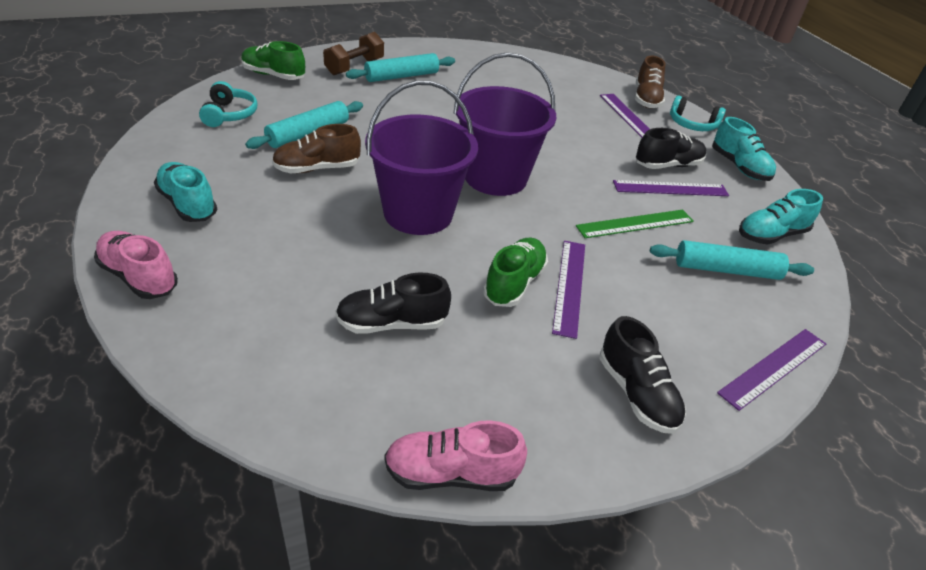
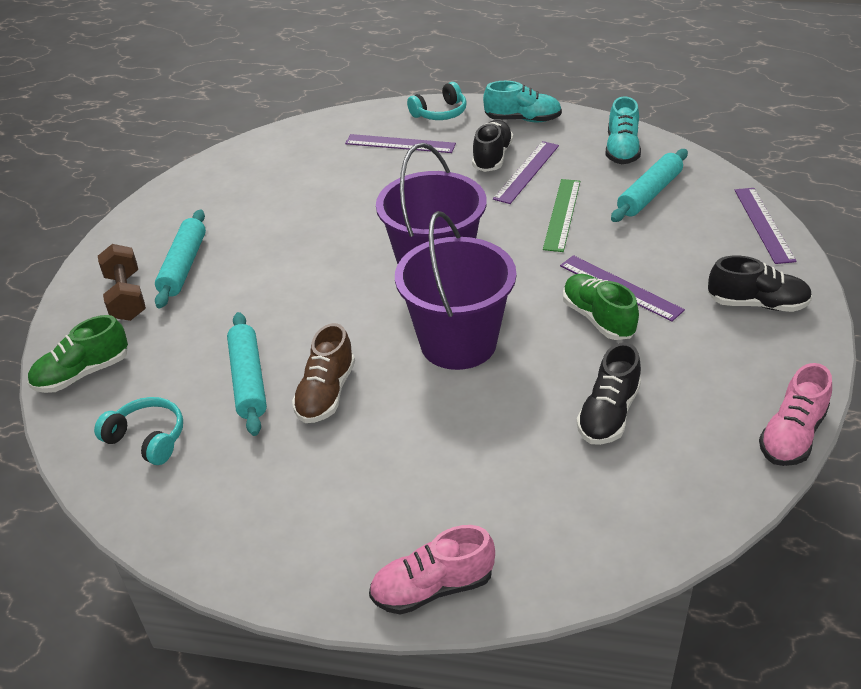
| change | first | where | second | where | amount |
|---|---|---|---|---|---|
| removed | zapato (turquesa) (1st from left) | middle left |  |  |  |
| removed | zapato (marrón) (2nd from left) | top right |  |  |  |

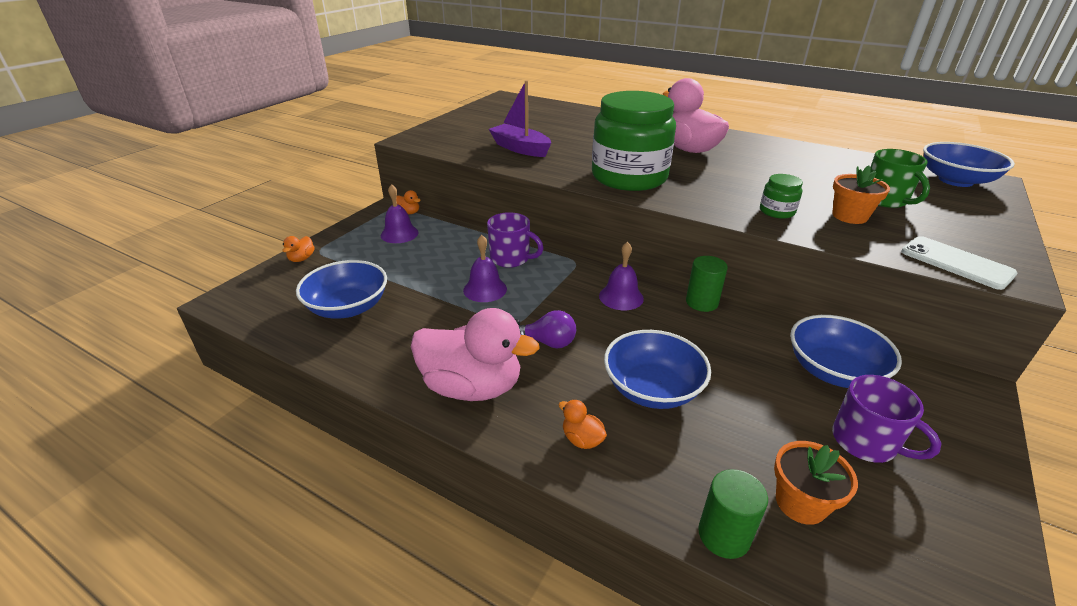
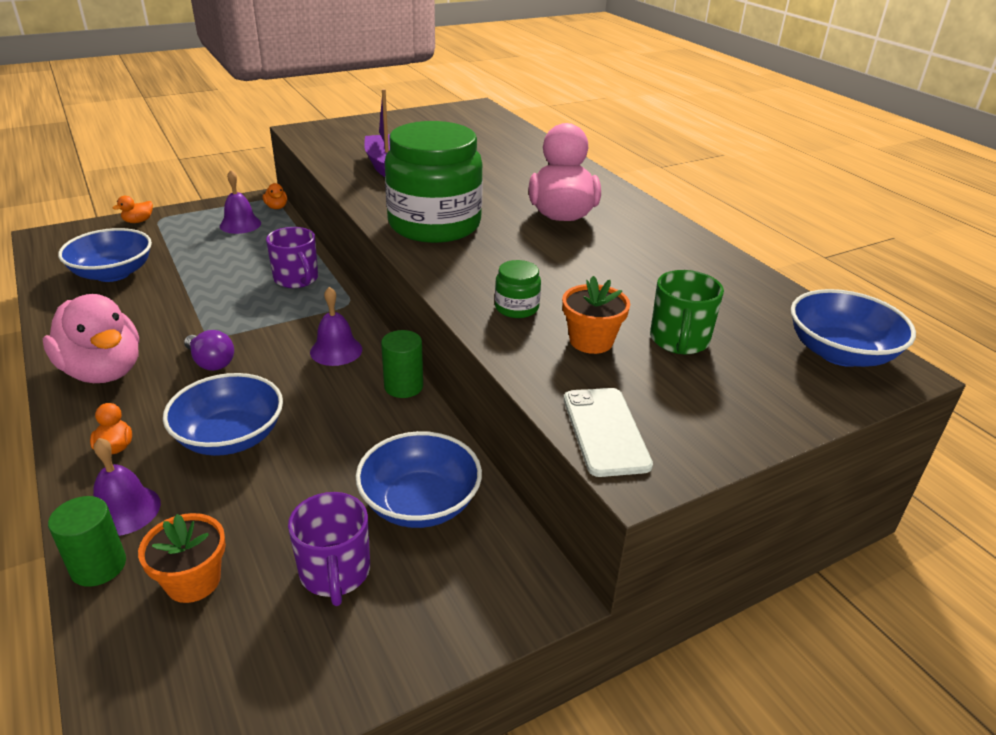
| change | first | where | second | where | amount |
|---|---|---|---|---|---|
| moved | campana (morado) (2nd from left in the first image) | centre | campana (morado) (1st from left) | middle left |  |

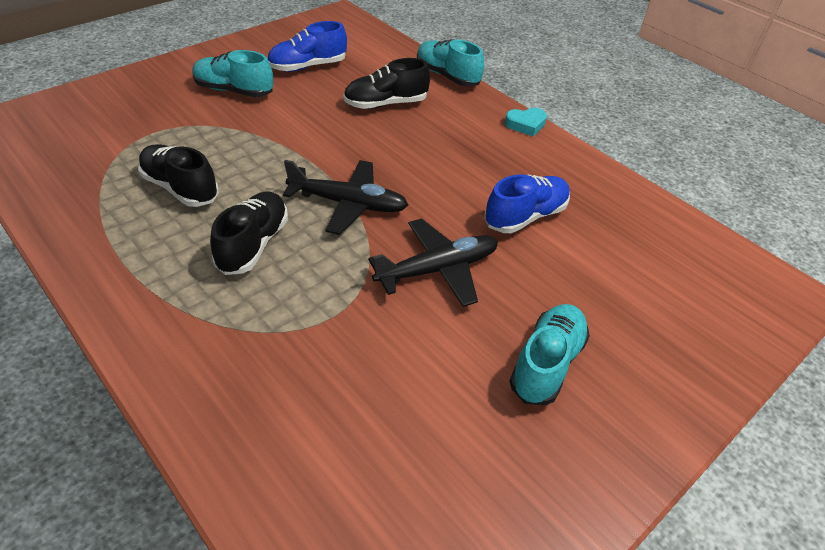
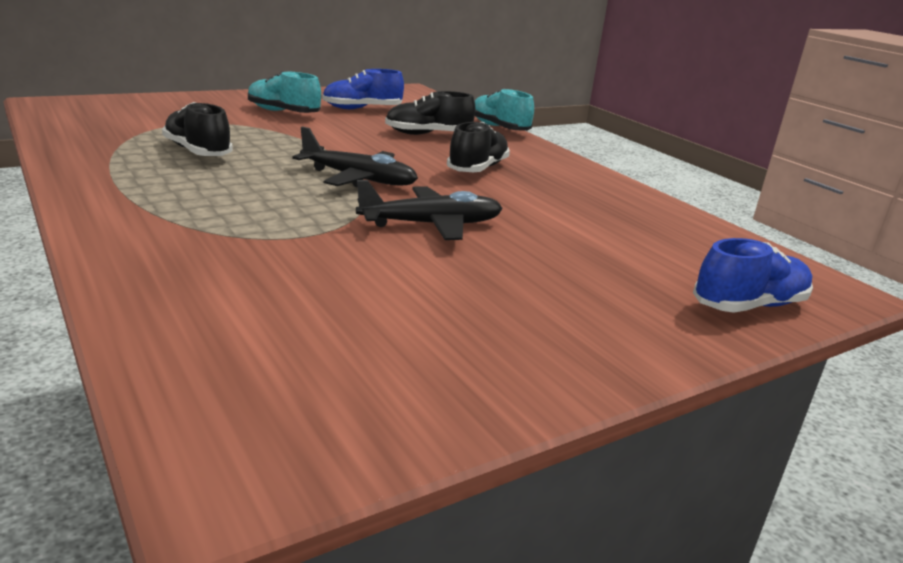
| change | first | where | second | where | amount |
|---|---|---|---|---|---|
| moved | zapato (negro) (2nd from left in the first image) | middle left | zapato (negro) (3rd from left) | top centre |  |
| moved | zapato (azul) (2nd from left) | centre |  | middle right |  |
| removed | corazón (turquesa) | top centre |  |  |  |
| removed | zapato (turquesa) (3rd from left) | middle right |  |  |  |

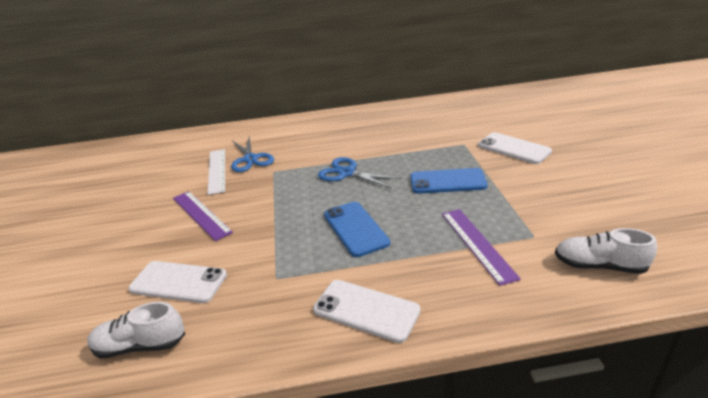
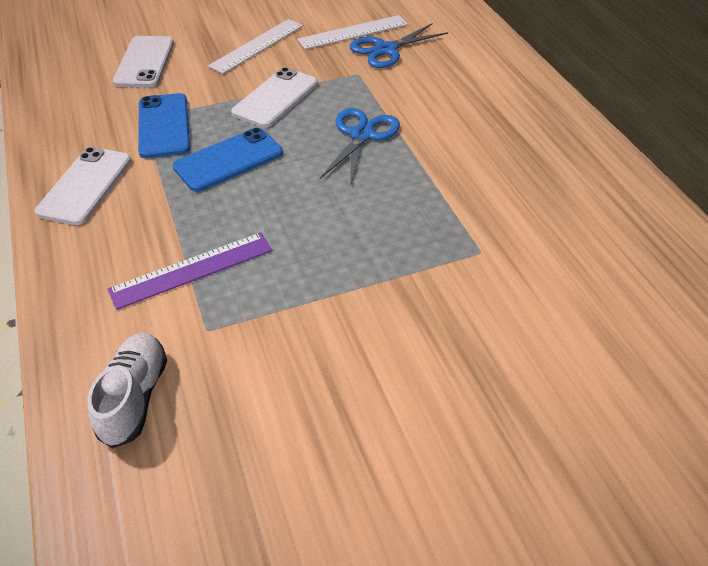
| change | first | where | second | where | amount |
|---|---|---|---|---|---|
| moved | móvil (azul) (2nd from left in the first image) | centre | móvil (azul) (1st from left) | top left |  |
| recoloured | regla (morado) (1st from left) | middle left | regla (blanco) (1st from left) | top centre |  |
| moved | móvil (blanco) (3rd from left) | middle right |  | top centre |  |
| removed | zapato (blanco) (1st from left) | bottom left |  |  |  |

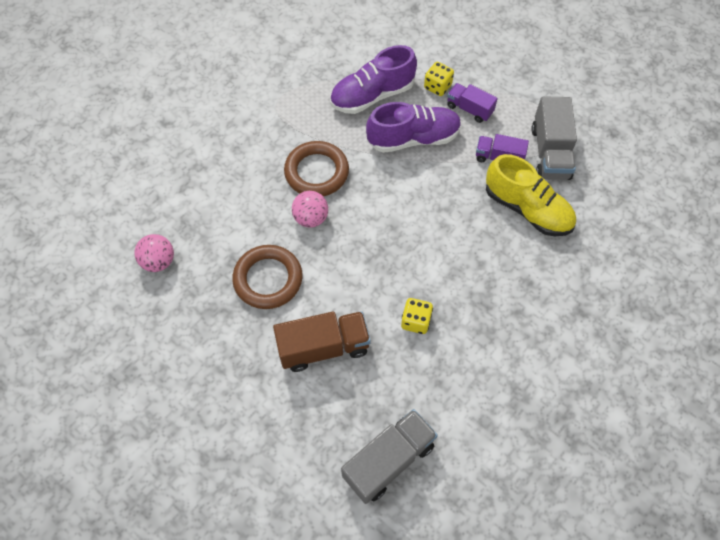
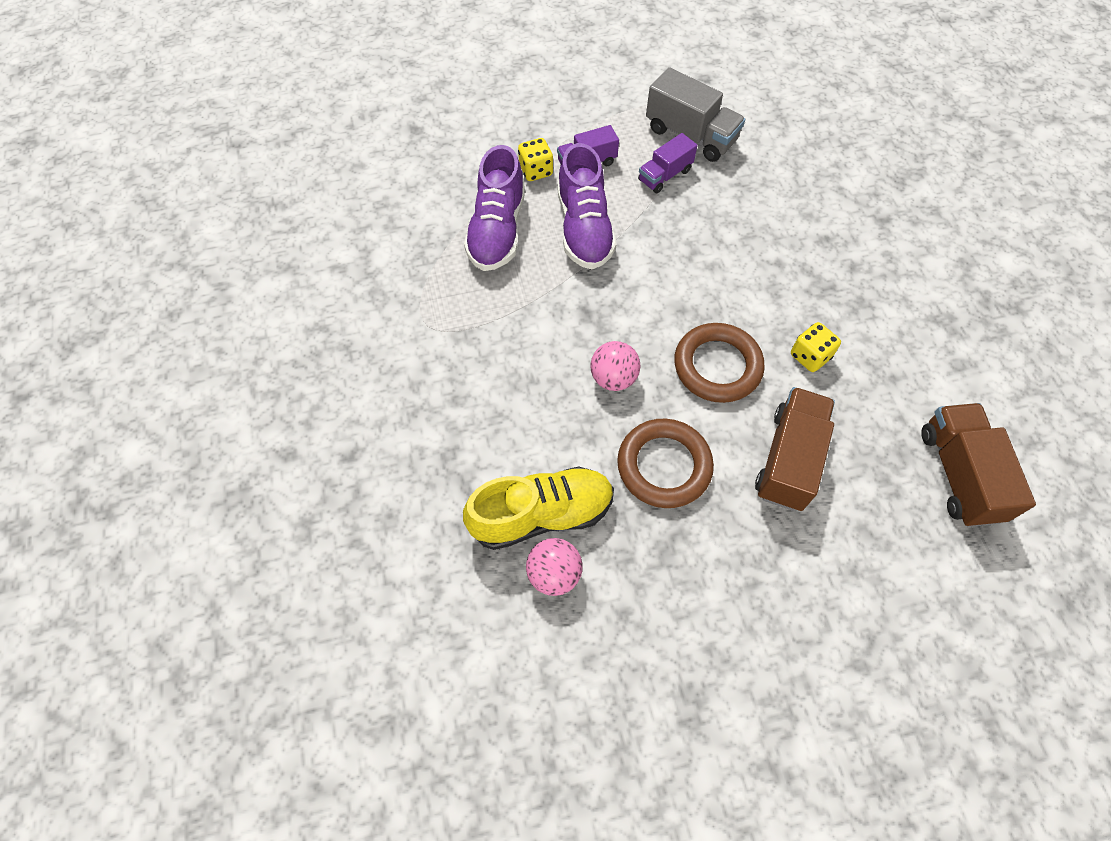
| change | first | where | second | where | amount |
|---|---|---|---|---|---|
| moved | zapato (amarillo) | middle right |  | centre |  |
| turned | zapato (morado) (2nd from left) | top centre |  | top centre | 150 degrees clockwise |
| moved | anillo (marrón) (2nd from left) | top centre |  | centre |  |
| recoloured | camión (gris) (1st from left) | bottom centre | camión (marrón) (2nd from left) | middle right |  |

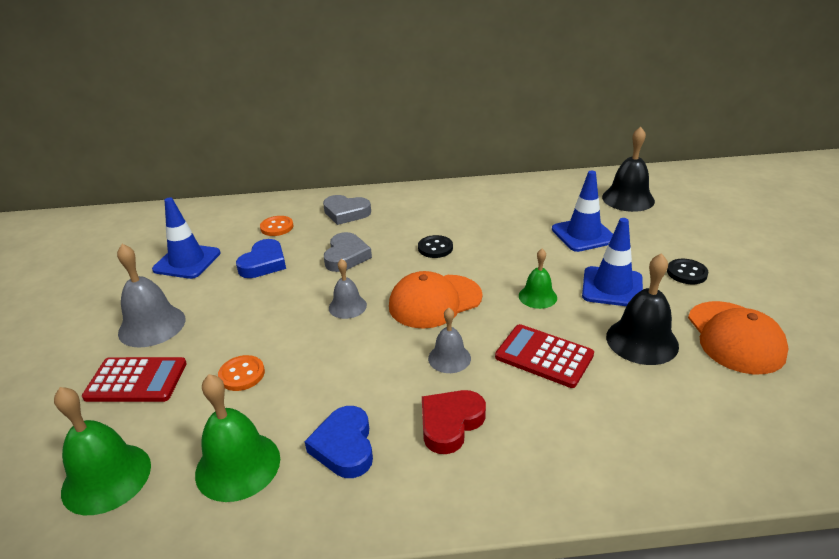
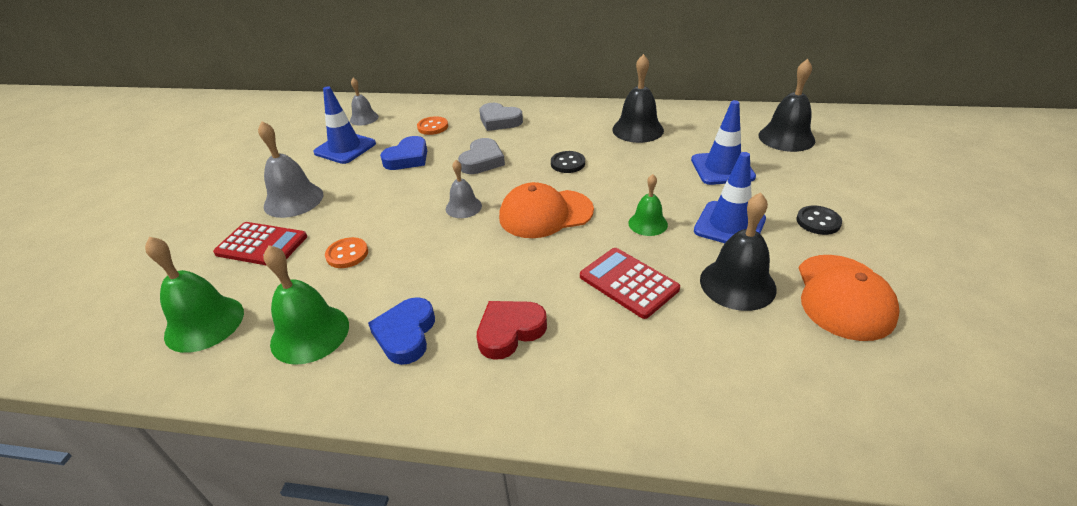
| change | first | where | second | where | amount |
|---|---|---|---|---|---|
| moved | campana (gris) (3rd from left in the first image) | centre | campana (gris) (2nd from left) | top centre |  |
| added |  |  | campana (negro) (1st from left) | top centre |  |

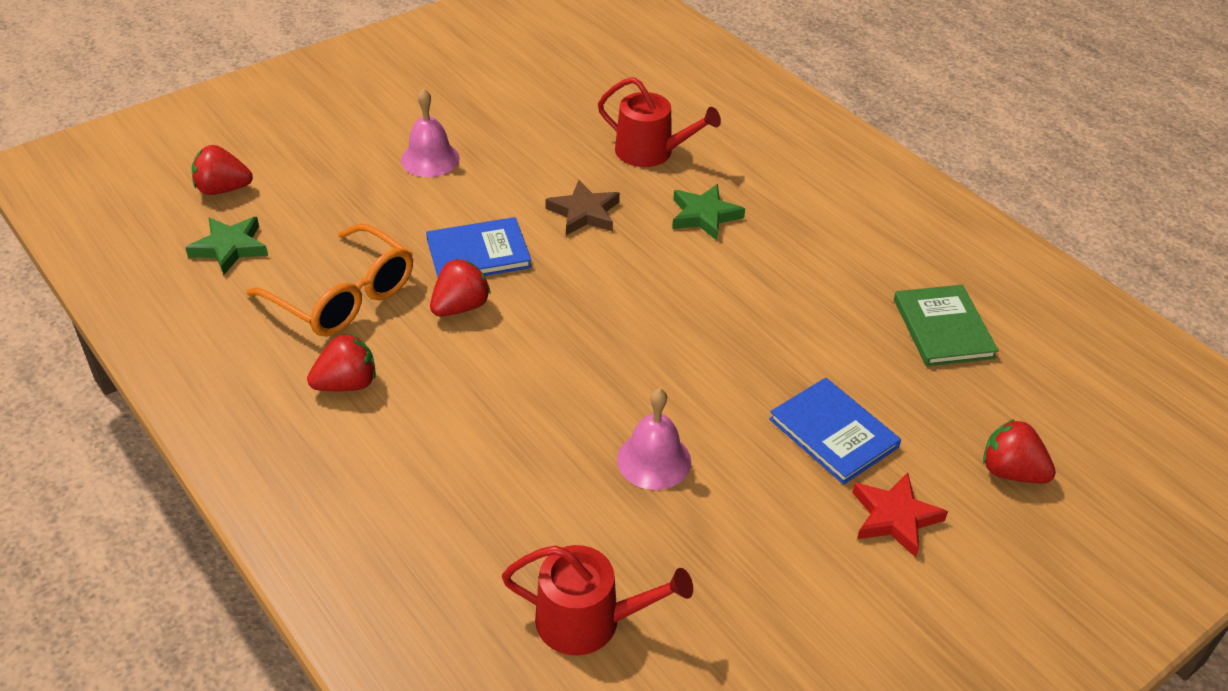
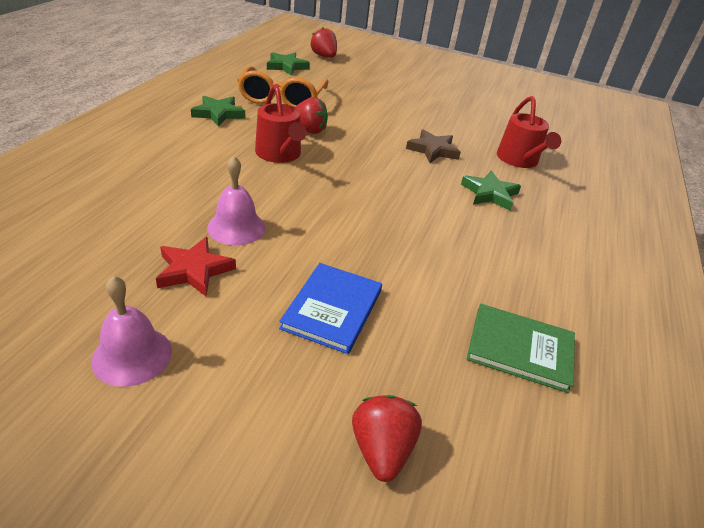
| change | first | where | second | where | amount |
|---|---|---|---|---|---|
| moved | campana (rosa) (1st from left) | top centre |  | middle left |  |
| moved | estrella (rojo) | bottom right |  | middle left |  |
| replaced | fresa (rojo) (2nd from left) | middle left | estrella (verde) (1st from left) | top left |  |
| moved | regadera (rojo) (1st from left) | bottom centre |  | top centre |  |
| turned | libro (verde) | middle right |  | middle right | 60 degrees clockwise |
| removed | libro (azul) (1st from left) | centre |  |  |  |

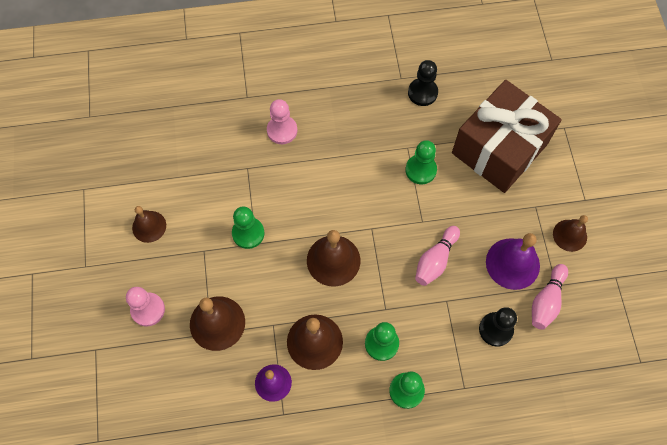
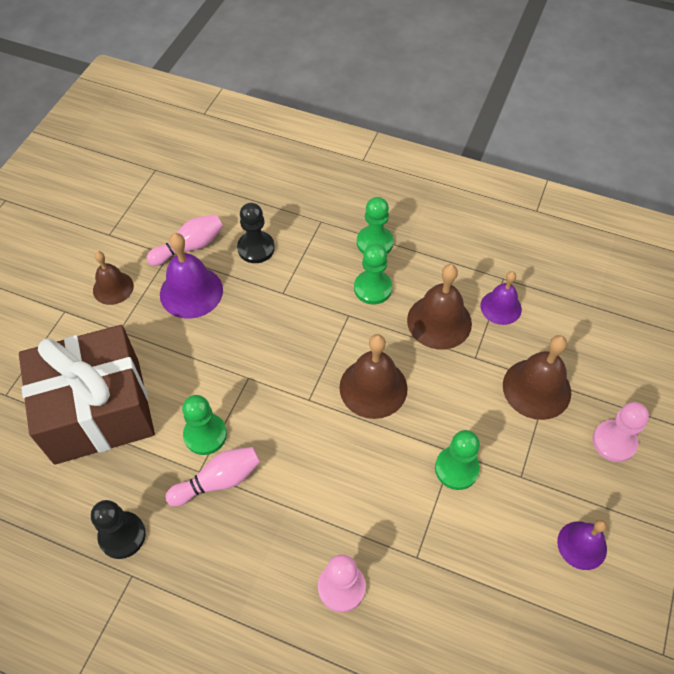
| change | first | where | second | where | amount |
|---|---|---|---|---|---|
| moved | bolo (rosa) (1st from left in the first image) | centre | bolo (rosa) (2nd from left) | bottom left |  |
| recoloured | campana (marrón) (1st from left) | middle left | campana (morado) (3rd from left) | bottom right |  |

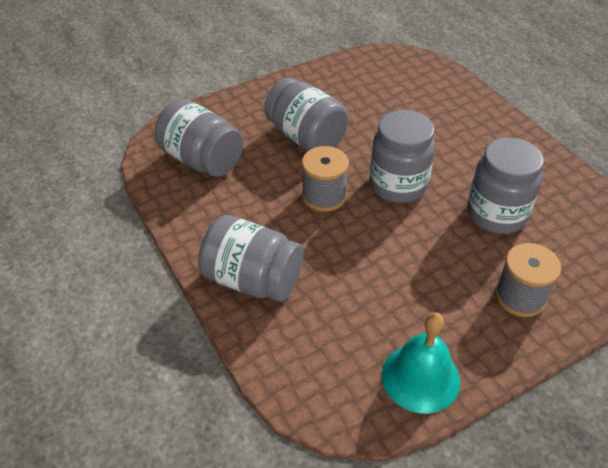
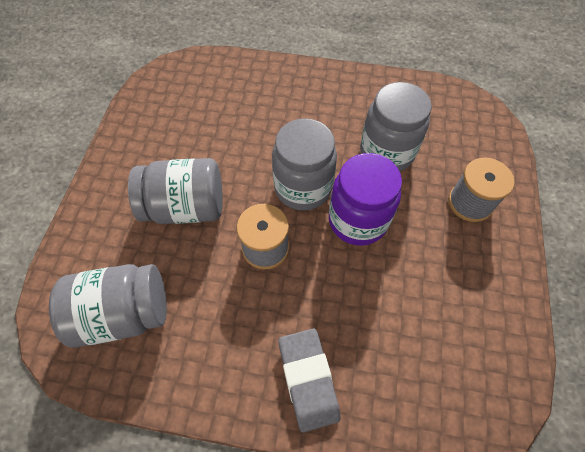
| change | first | where | second | where | amount |
|---|---|---|---|---|---|
| replaced | tarro (gris) (2nd from left) | centre | goma de borrar (gris) | bottom centre |  |
| added |  |  | tarro (morado) | centre |  |
| removed | campana (turquesa) | bottom right |  |  |  |

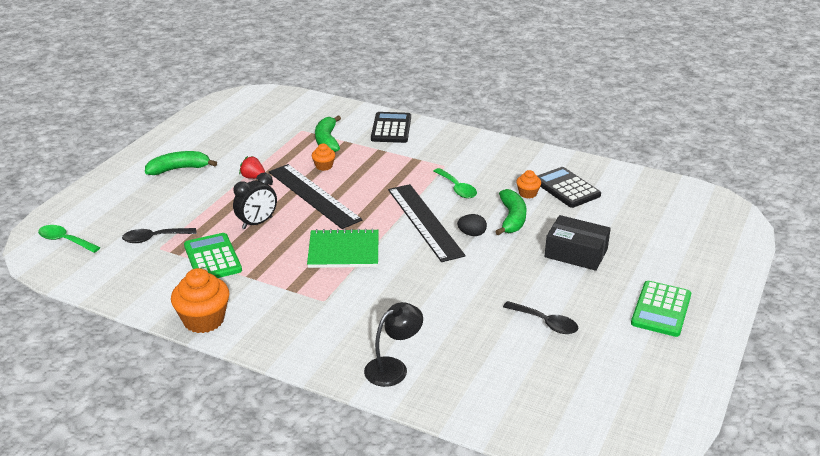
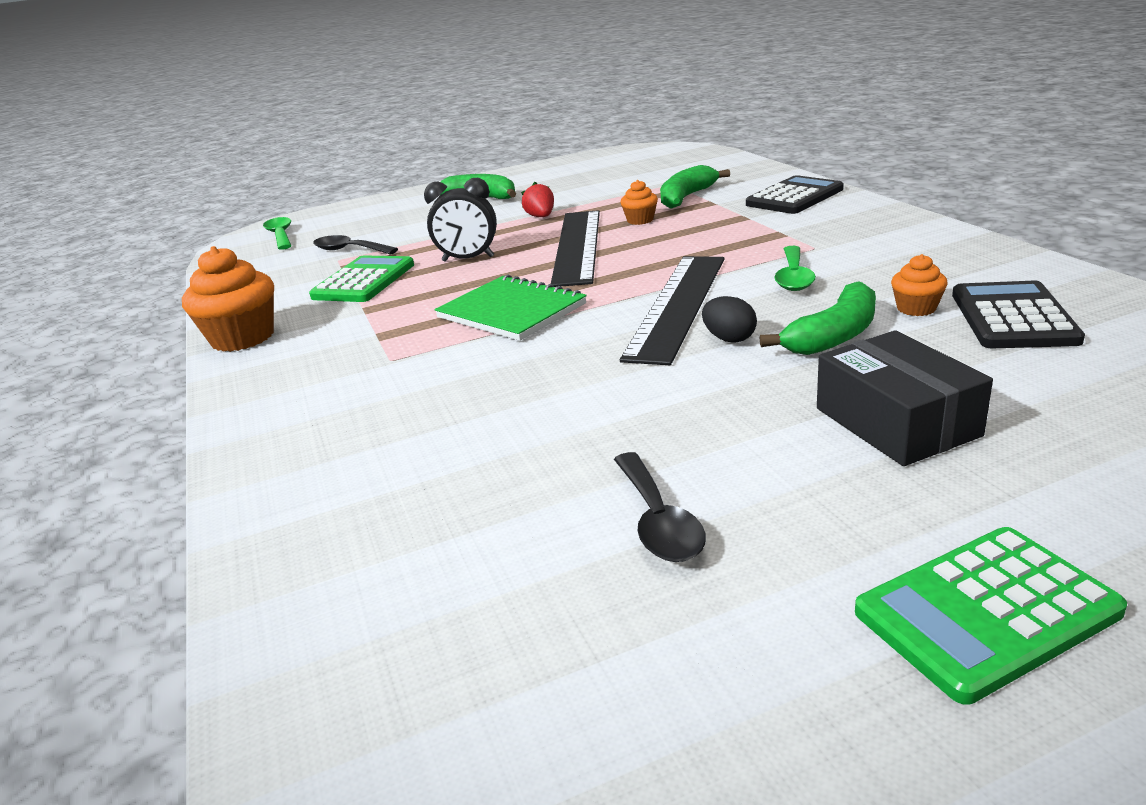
| change | first | where | second | where | amount |
|---|---|---|---|---|---|
| removed | lámpara (negro) | bottom centre |  |  |  |

